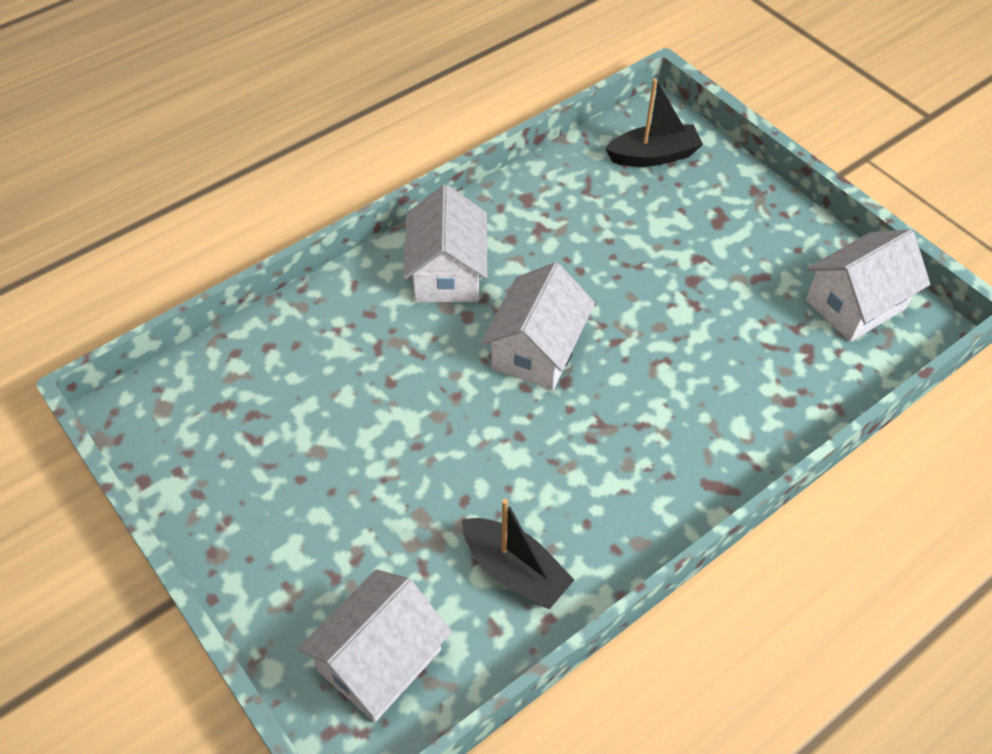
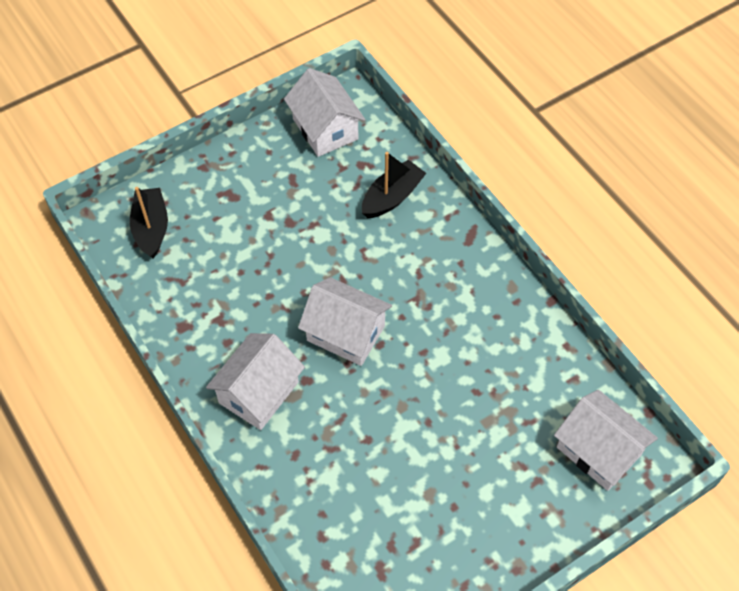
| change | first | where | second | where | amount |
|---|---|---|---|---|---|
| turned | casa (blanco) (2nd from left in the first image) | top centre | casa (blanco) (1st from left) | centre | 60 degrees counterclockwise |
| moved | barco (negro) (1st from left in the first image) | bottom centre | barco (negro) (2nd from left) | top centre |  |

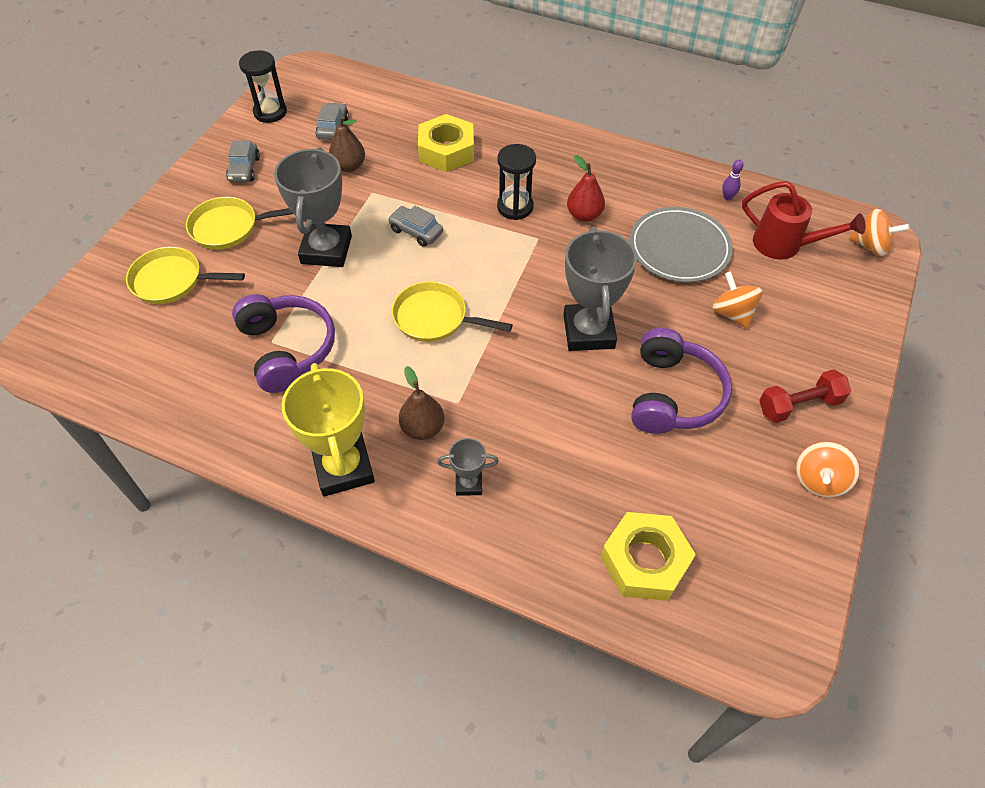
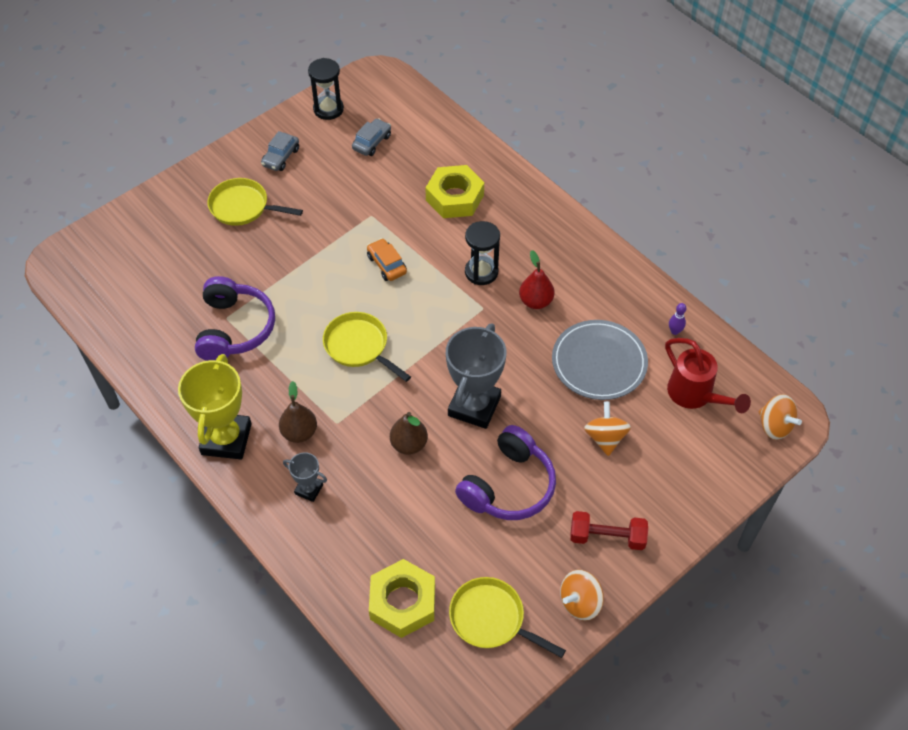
| change | first | where | second | where | amount |
|---|---|---|---|---|---|
| recoloured | coche (gris) (3rd from left) | top centre | coche (naranja) | centre |  |
| moved | pera (marrón) (1st from left in the first image) | top centre | pera (marrón) (2nd from left) | centre |  |
| moved | sartén (amarillo) (1st from left in the first image) | middle left | sartén (amarillo) (3rd from left) | bottom centre |  |
| removed | trofeo (gris) (1st from left) | top left |  |  |  |

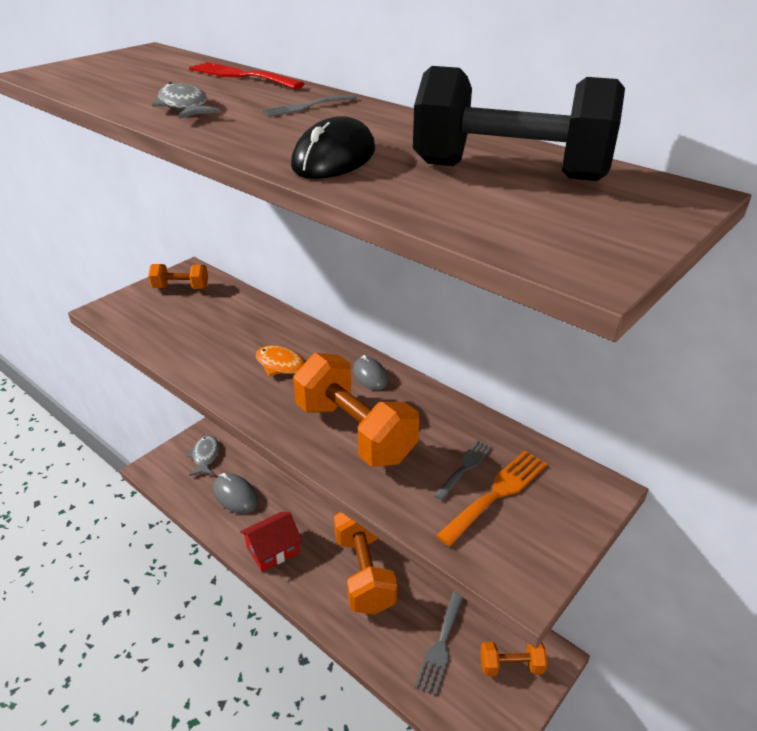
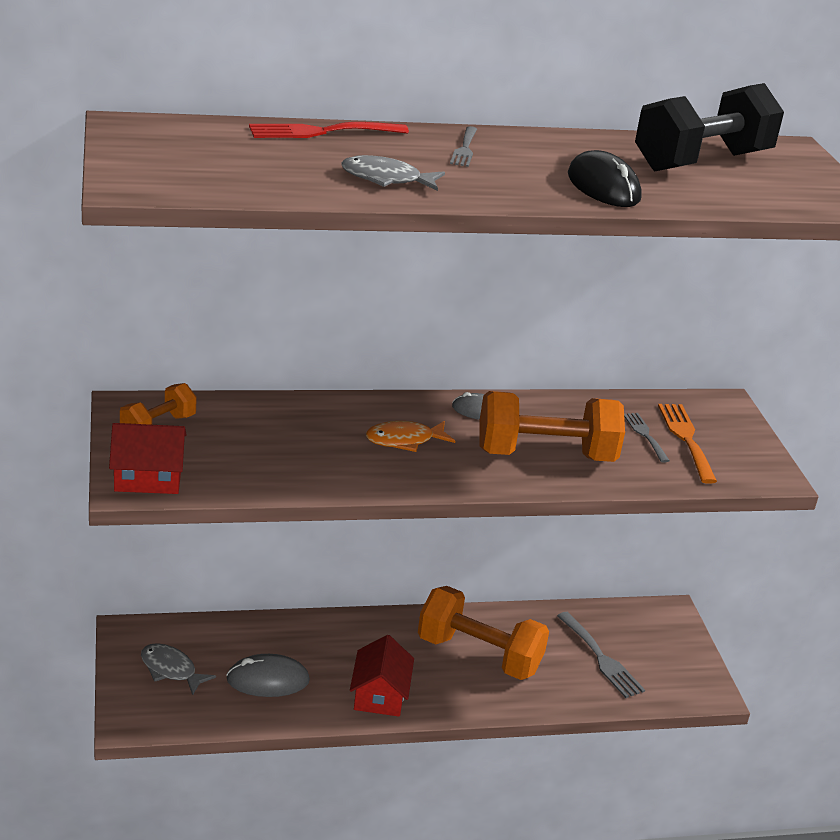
| change | first | where | second | where | amount |
|---|---|---|---|---|---|
| added |  |  | casa (rojo) (1st from left) | middle left |  |
| removed | mancuerna (naranja) (4th from left) | bottom right |  |  |  |

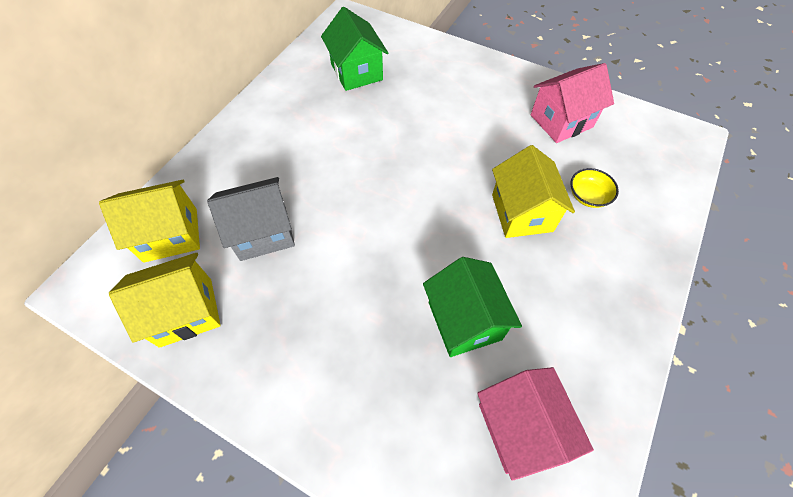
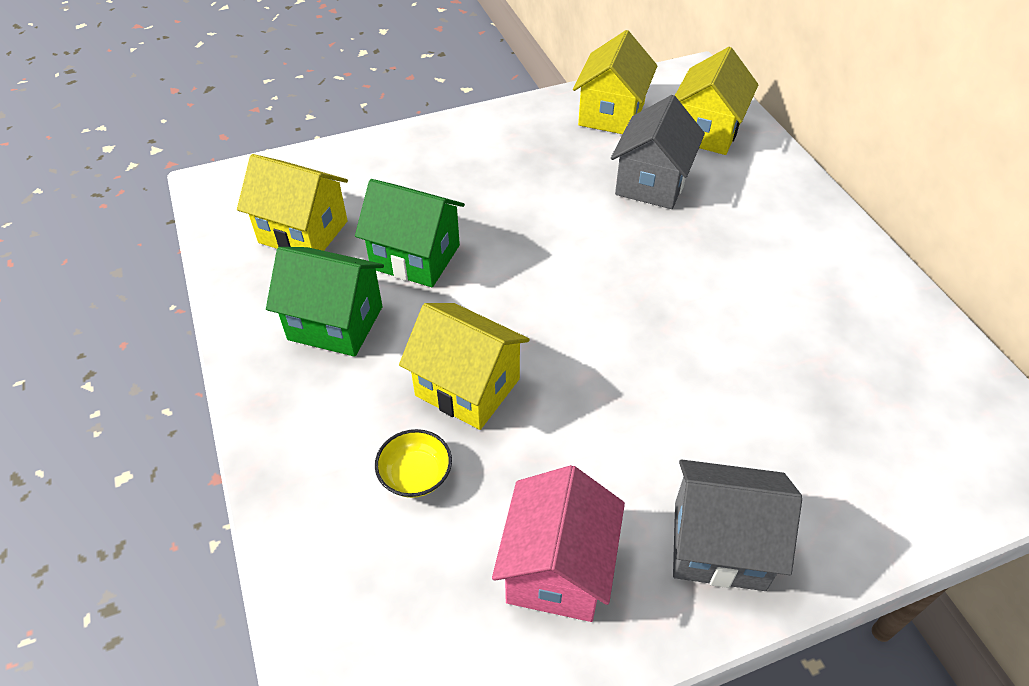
| change | first | where | second | where | amount |
|---|---|---|---|---|---|
| recoloured | casa (rosa) (1st from left) | bottom right | casa (amarillo) (1st from left) | top left |  |
| moved | casa (verde) (1st from left) | top centre |  | middle left |  |
| added |  |  | casa (gris) (2nd from left) | bottom right |  |

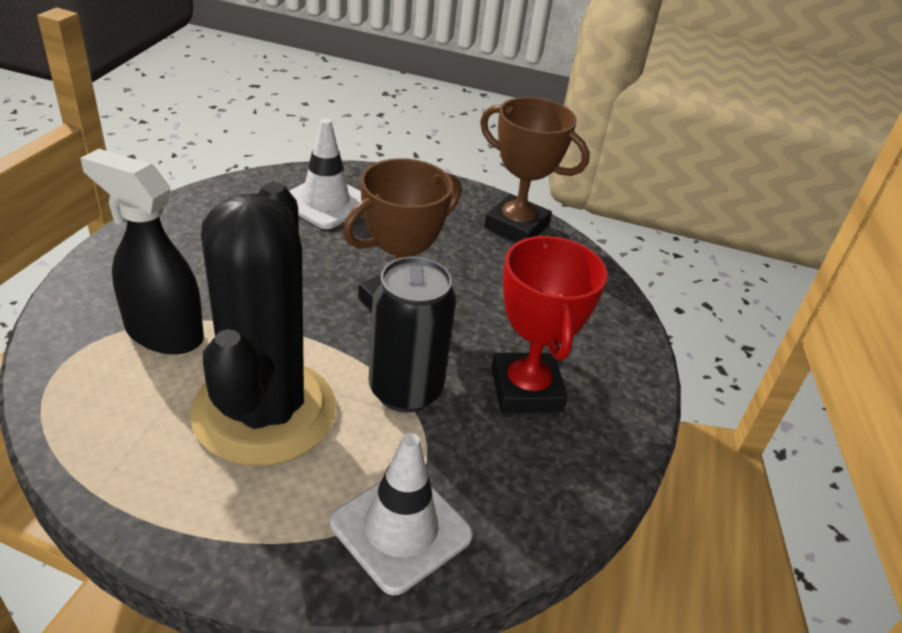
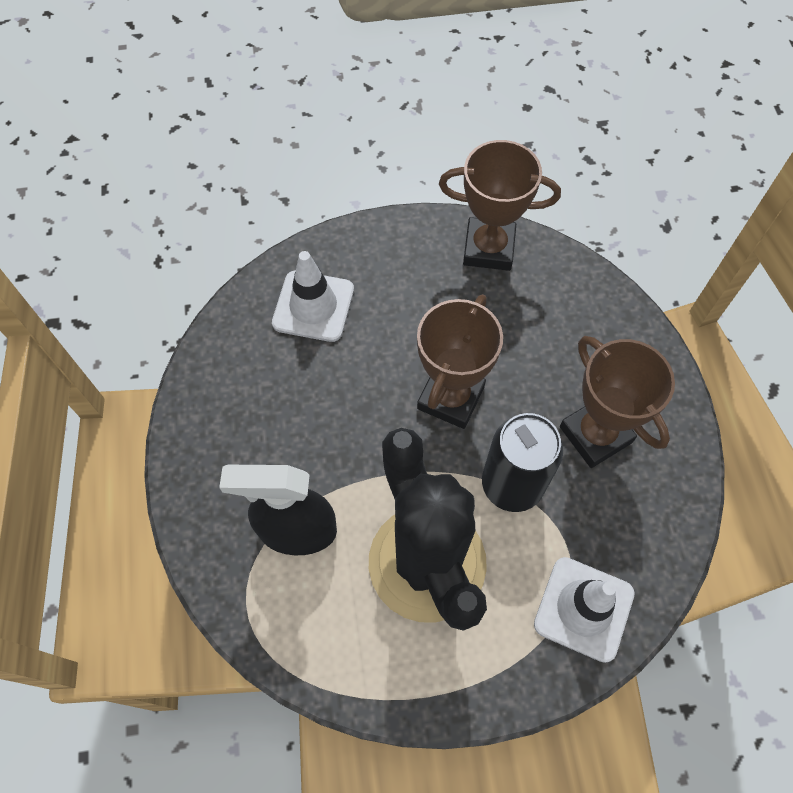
| change | first | where | second | where | amount |
|---|---|---|---|---|---|
| recoloured | trofeo (rojo) | centre | trofeo (marrón) (3rd from left) | middle right |  |

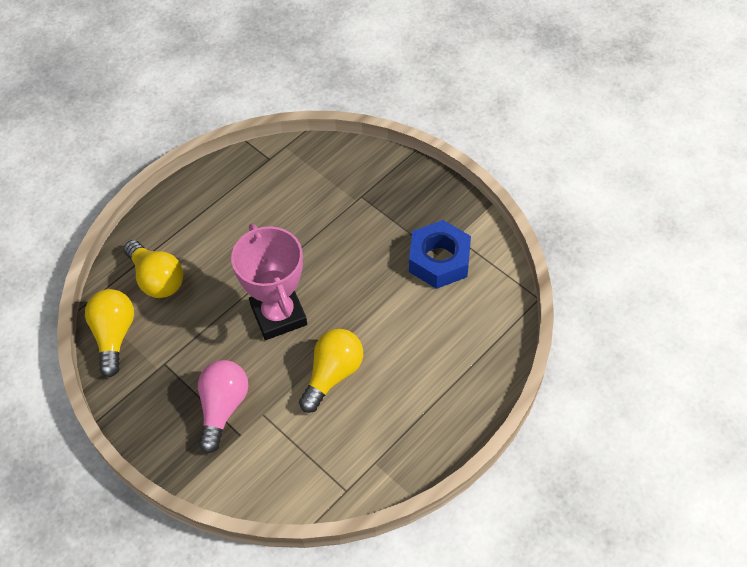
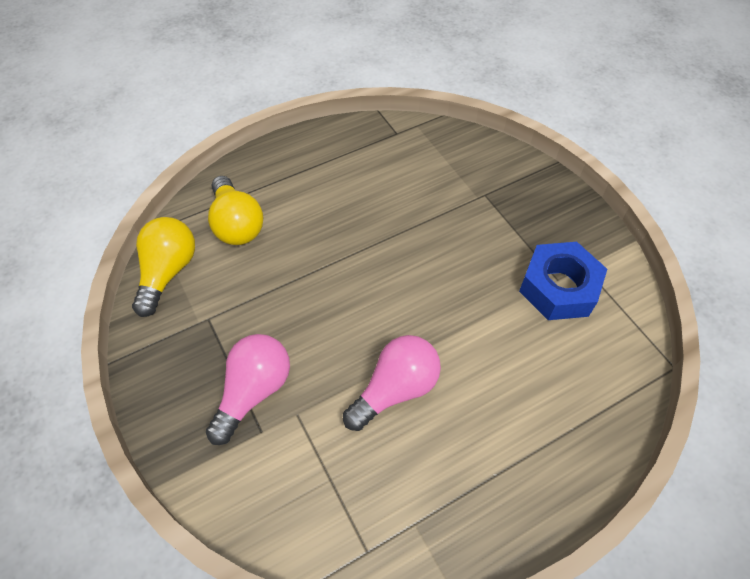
| change | first | where | second | where | amount |
|---|---|---|---|---|---|
| recoloured | bombilla (amarillo) (3rd from left) | centre | bombilla (rosa) (2nd from left) | centre |  |
| removed | trofeo (rosa) | centre |  |  |  |

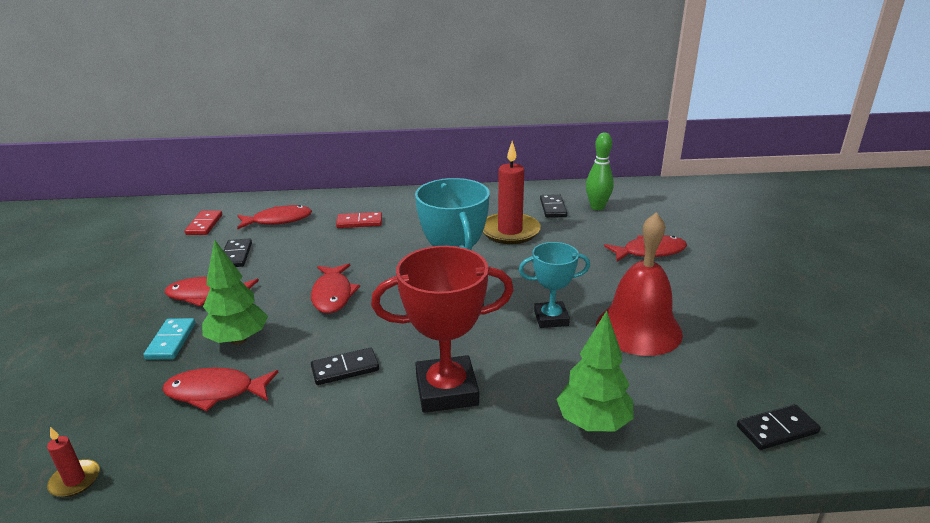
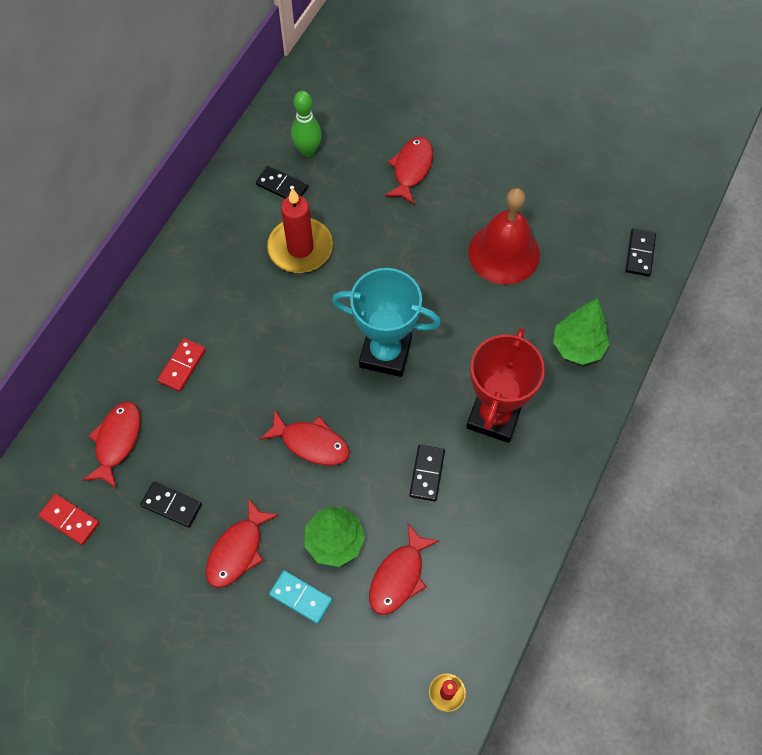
| change | first | where | second | where | amount |
|---|---|---|---|---|---|
| removed | trofeo (turquesa) (2nd from left) | centre |  |  |  |

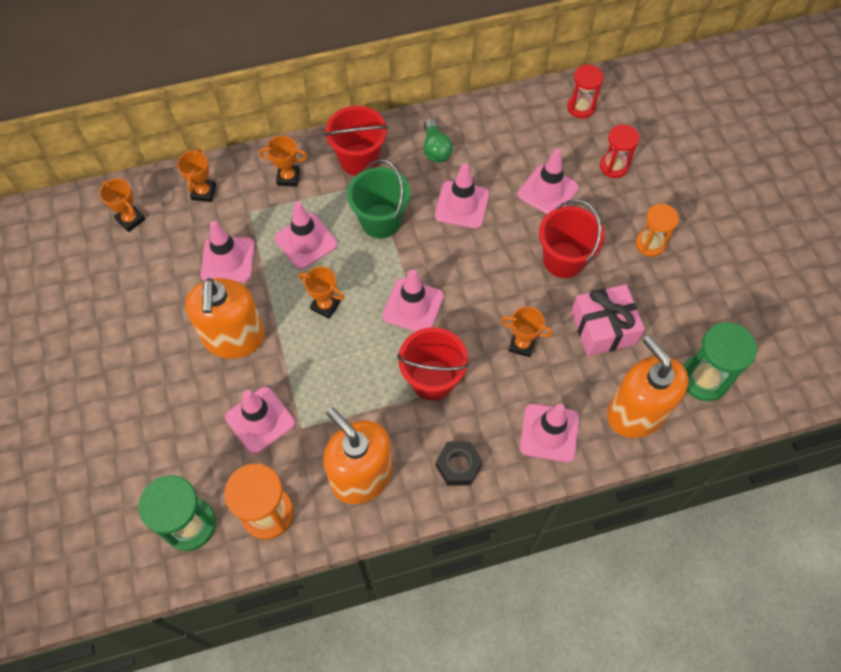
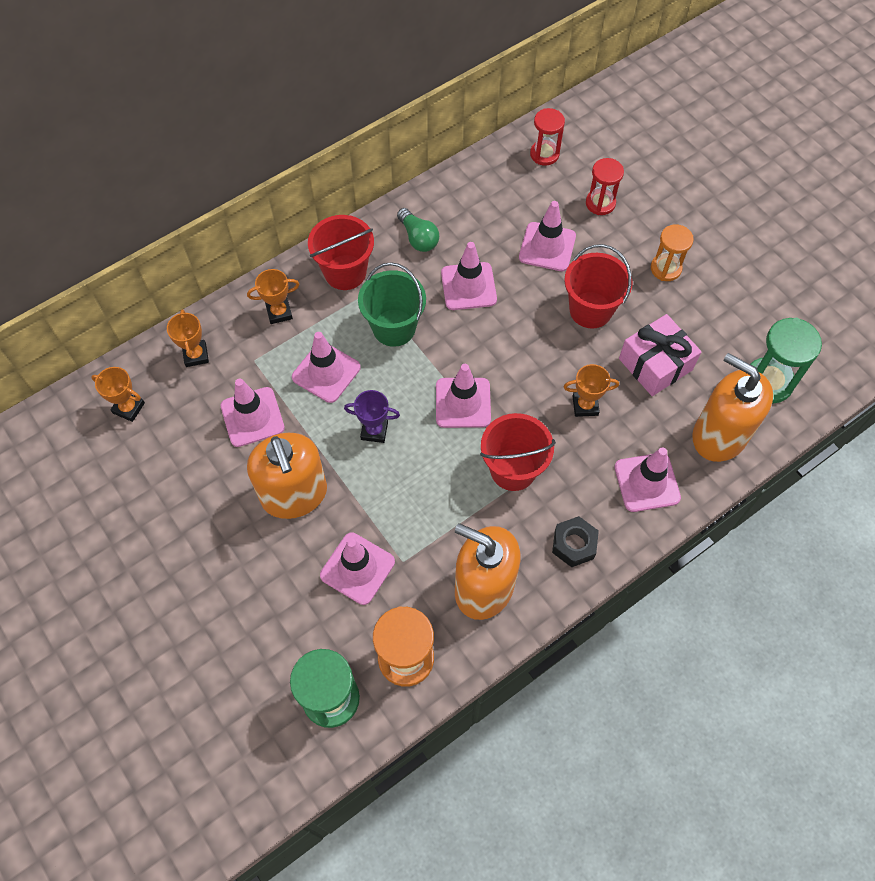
| change | first | where | second | where | amount |
|---|---|---|---|---|---|
| recoloured | trofeo (naranja) (4th from left) | centre | trofeo (morado) | centre |  |

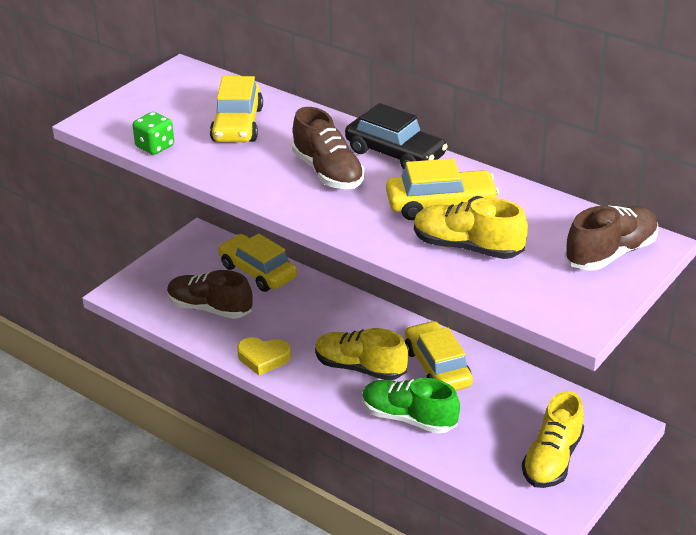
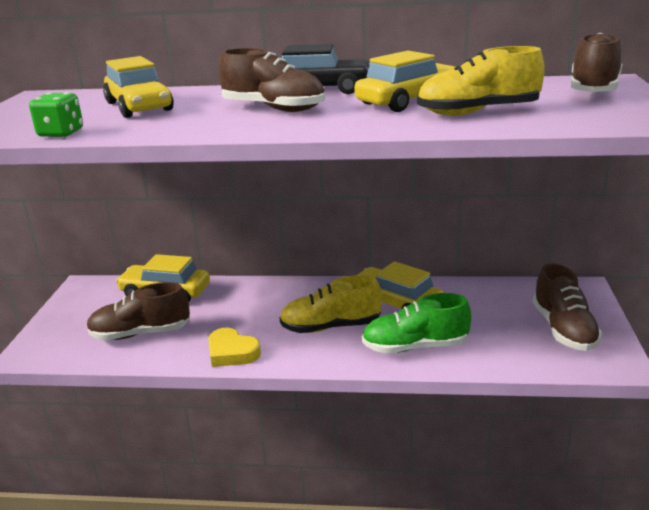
| change | first | where | second | where | amount |
|---|---|---|---|---|---|
| turned | corazón (amarillo) | centre |  | bottom centre | 60 degrees clockwise |
| recoloured | zapato (amarillo) (3rd from left) | bottom right | zapato (marrón) (3rd from left) | middle right |  |

